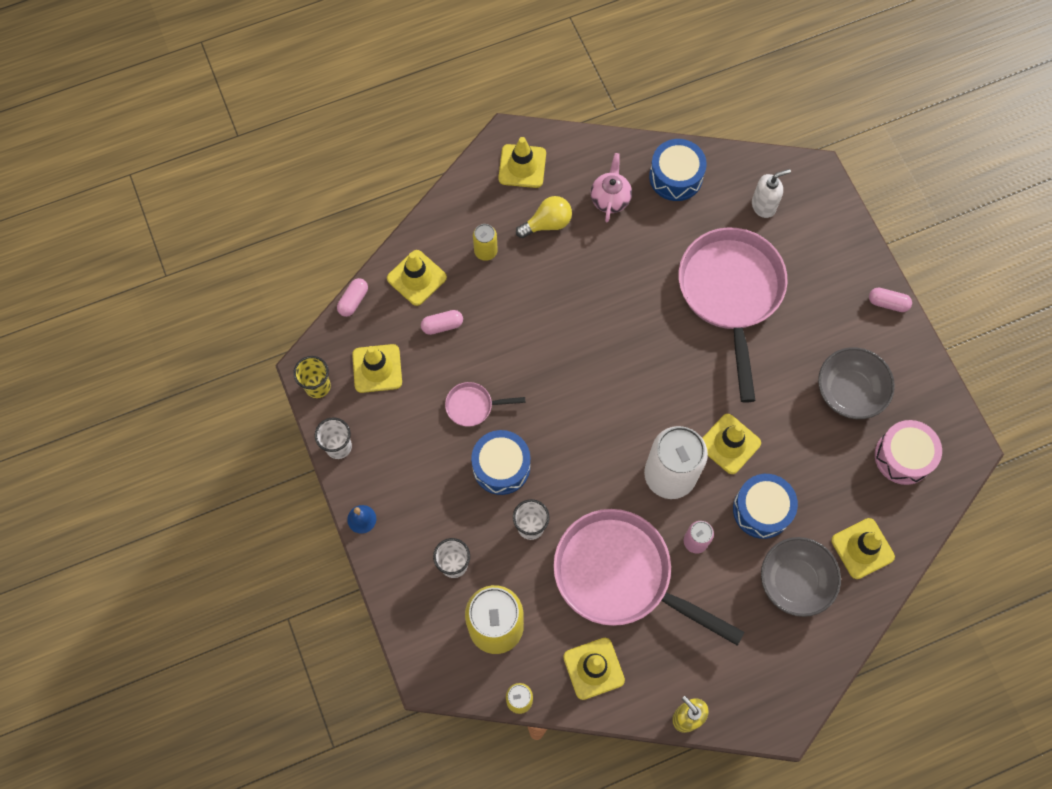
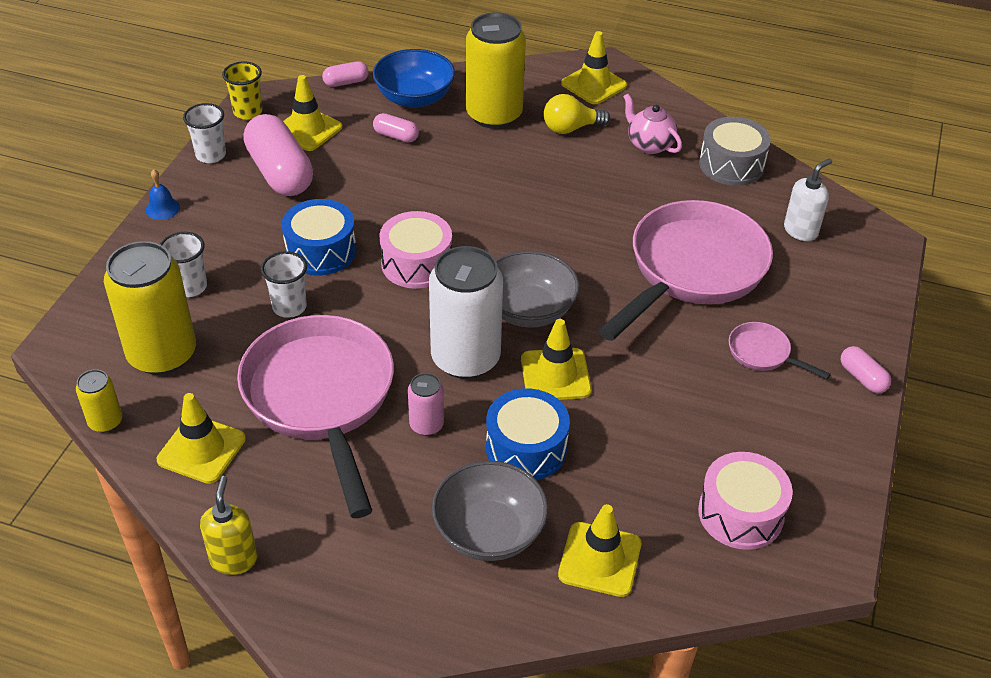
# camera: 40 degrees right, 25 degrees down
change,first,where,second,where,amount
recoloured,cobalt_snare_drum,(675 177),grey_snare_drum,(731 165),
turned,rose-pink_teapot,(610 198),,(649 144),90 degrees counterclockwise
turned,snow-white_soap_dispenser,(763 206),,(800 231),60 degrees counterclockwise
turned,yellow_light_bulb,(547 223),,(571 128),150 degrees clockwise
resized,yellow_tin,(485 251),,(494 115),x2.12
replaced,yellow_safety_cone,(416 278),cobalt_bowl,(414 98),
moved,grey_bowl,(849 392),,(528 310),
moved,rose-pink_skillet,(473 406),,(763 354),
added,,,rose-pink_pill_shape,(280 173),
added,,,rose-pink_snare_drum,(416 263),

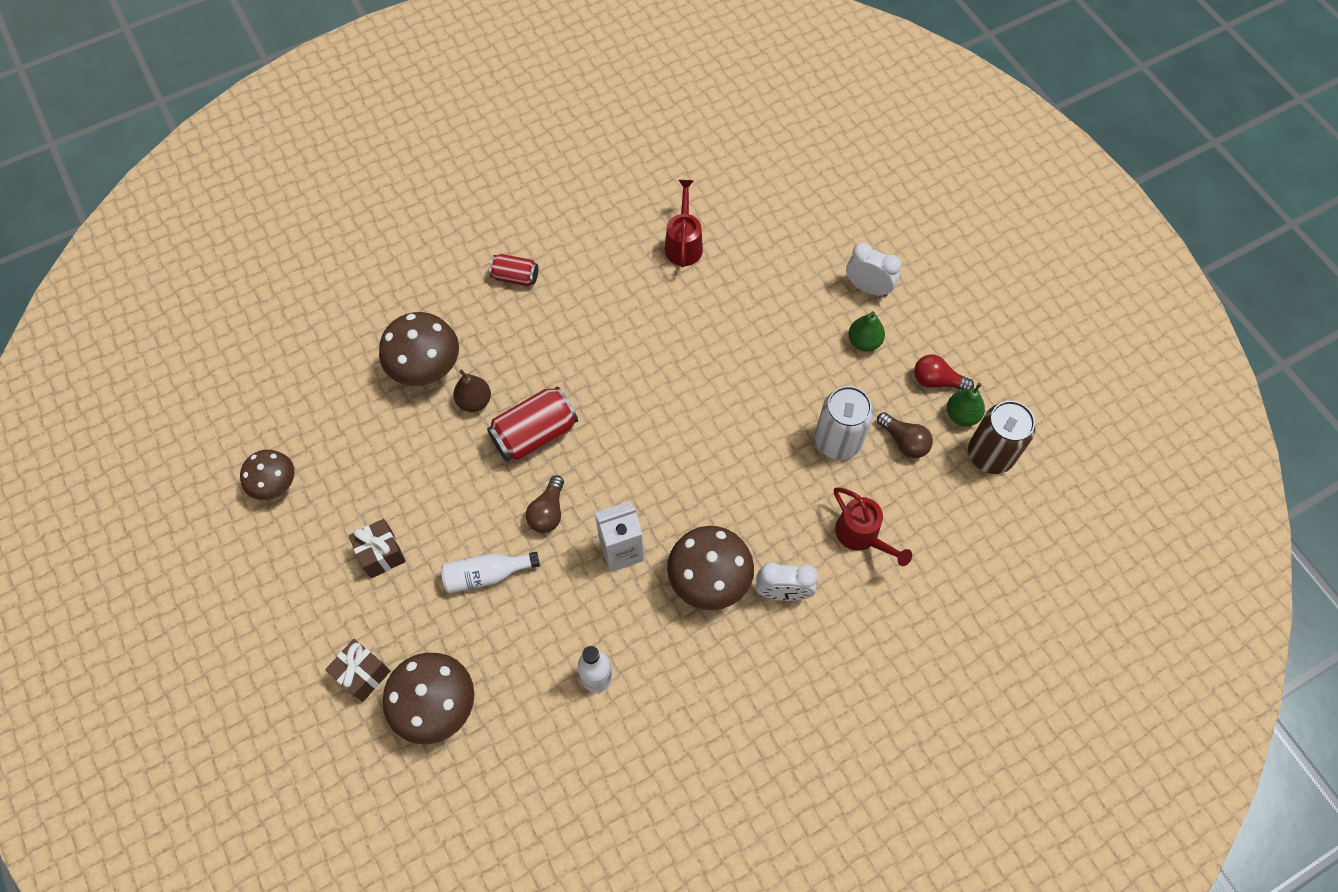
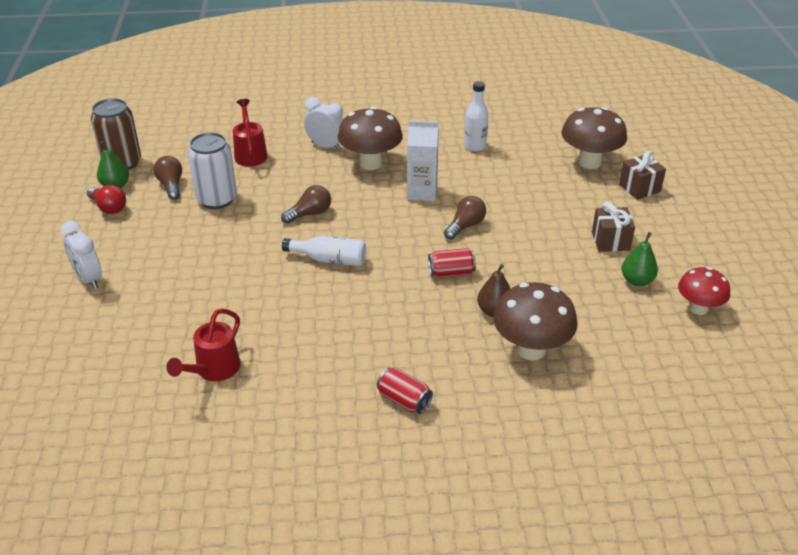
# camera: 155 degrees left, 25 degrees down
change,first,where,second,where,amount
moved,leaf-green_pear,(864 342),,(637 281),
resized,scarlet_tin,(535 434),,(451 273),x0.59
recoloured,russet_fungus,(276 485),scarlet_fungus,(698 308),
moved,snow-white_bottle,(486 575),,(330 259),
added,,,russet_light_bulb,(310 214),

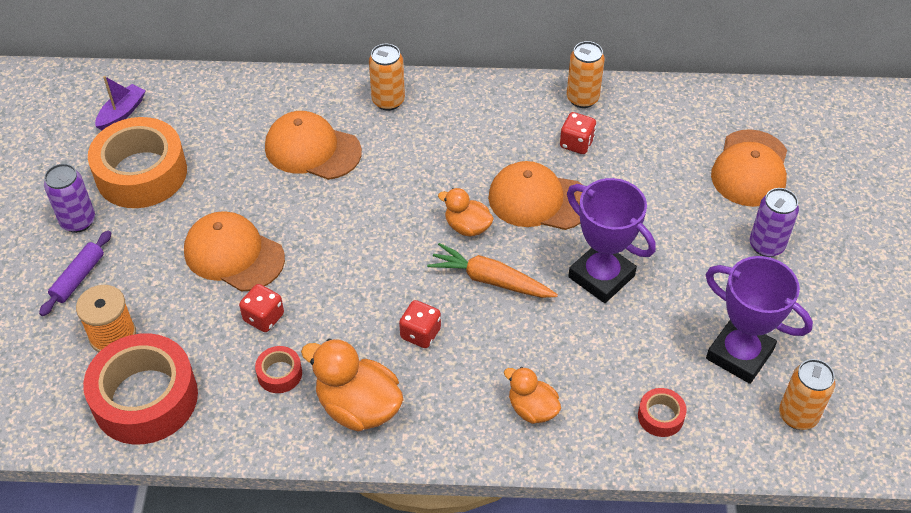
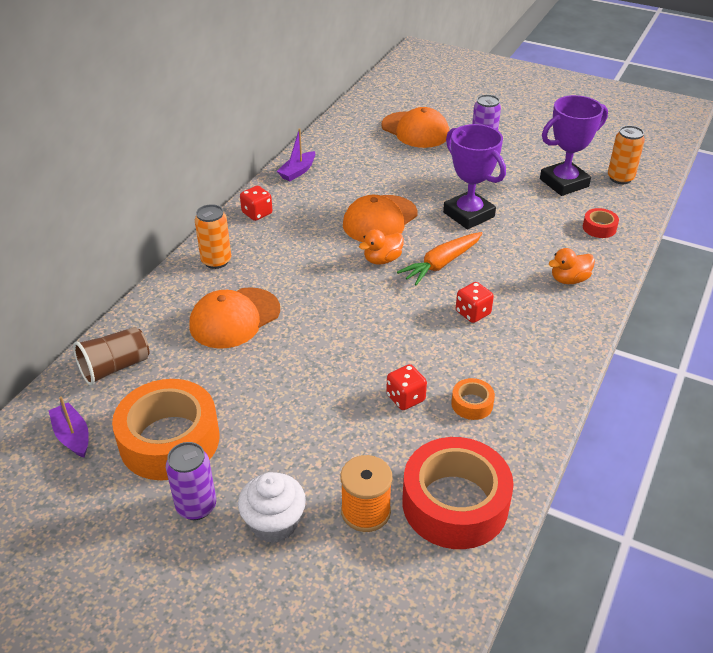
# camera: 65 degrees left, 10 degrees down
change,first,where,second,where,amount
replaced,bright_orange_tin,(582 98),purple_boat,(297 171),
moved,scarlet_dice,(576 143),,(257 213),
turned,purple_award_cup,(601 276),,(468 214),75 degrees clockwise
removed,bright_orange_baseball_cap,(234 254),,,
replaced,purple_dough_roller,(78 278),snow-white_muffin,(274 523),
removed,bright_orange_duck,(358 407),,,
recoloured,scarlet_sticky_tape,(279 374),bright_orange_sticky_tape,(472 404),
added,,,russet_cup,(115 367),

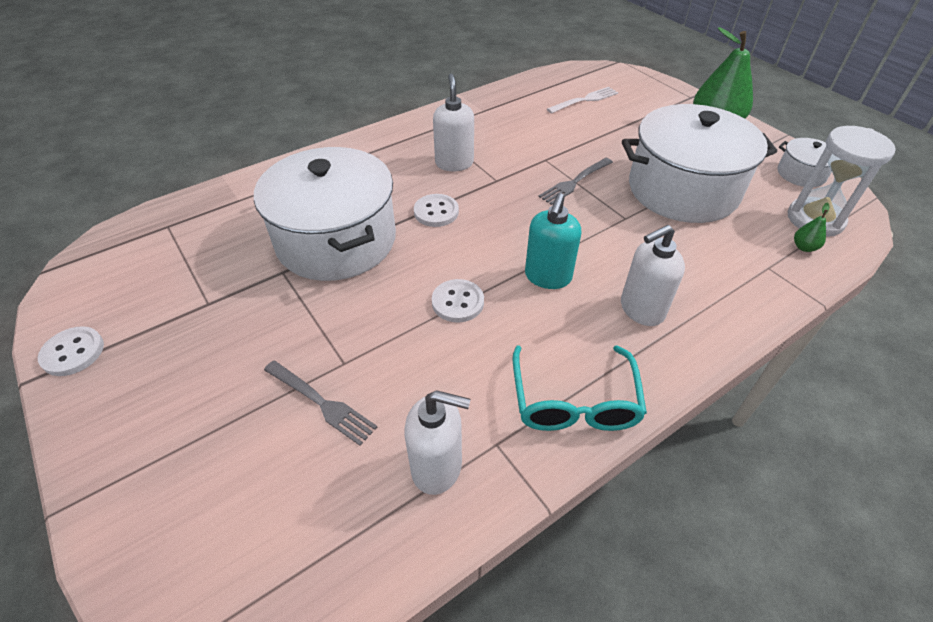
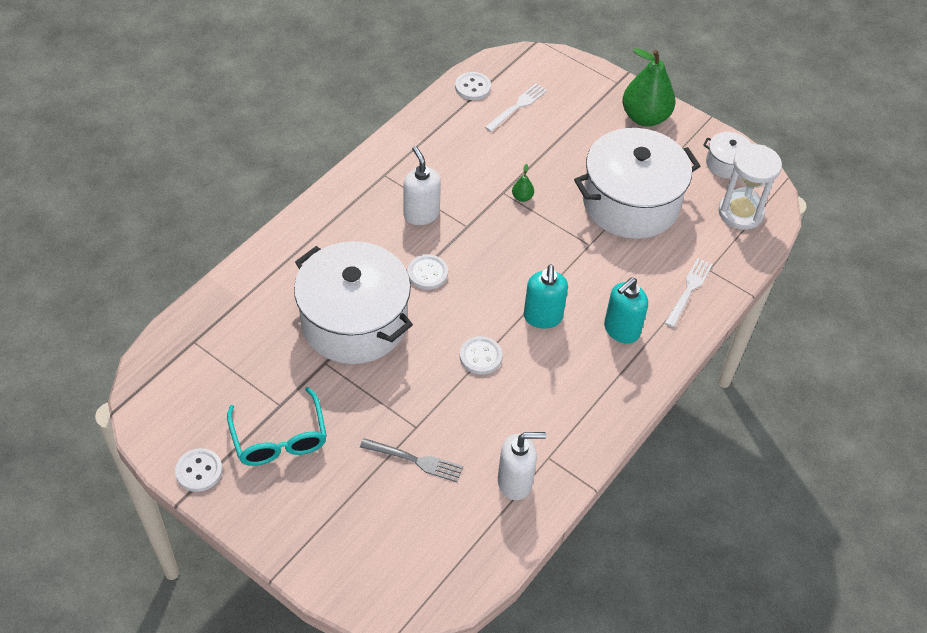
# camera: 20 degrees left, 5 degrees up
change,first,where,second,where,amount
removed,grey_table_fork,(575 182),,,
moved,leaf-green_pear,(804 247),,(522 197),
recoloured,snow-white_soap_dispenser,(641 309),turquoise_soap_dispenser,(621 330),
moved,turquoise_spectacles,(574 400),,(279 437),
added,,,snow-white_shirt_button,(473 87),
added,,,snow-white_table_fork,(689 290),

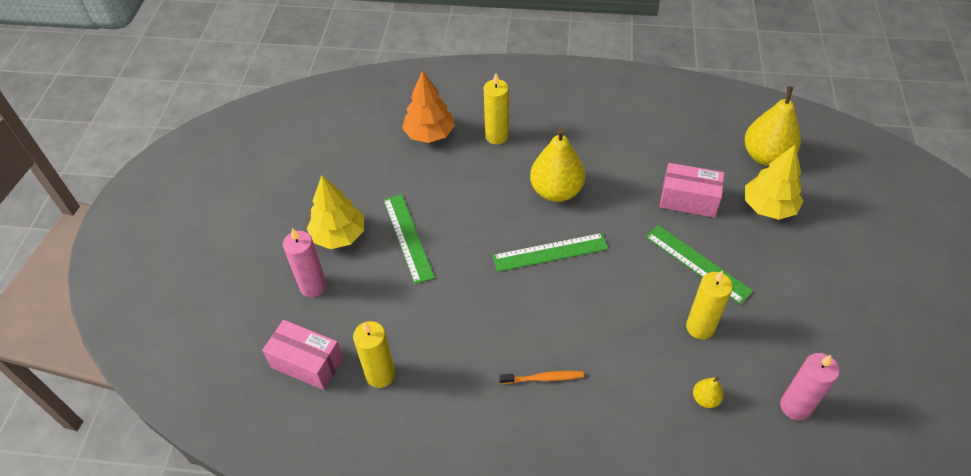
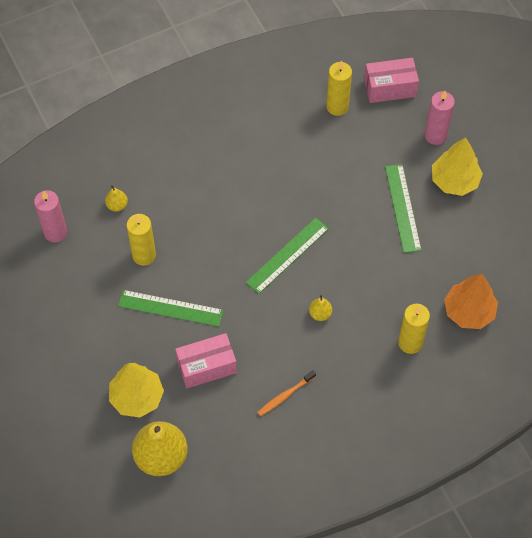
# camera: 145 degrees right, 10 degrees up
change,first,where,second,where,amount
resized,yellow_pear,(556 191),,(320 314),x0.45
turned,leaf-green_measuring_stick,(408 237),,(402 208),45 degrees clockwise
moved,bright_orange_toothbrush,(543 378),,(285 395),

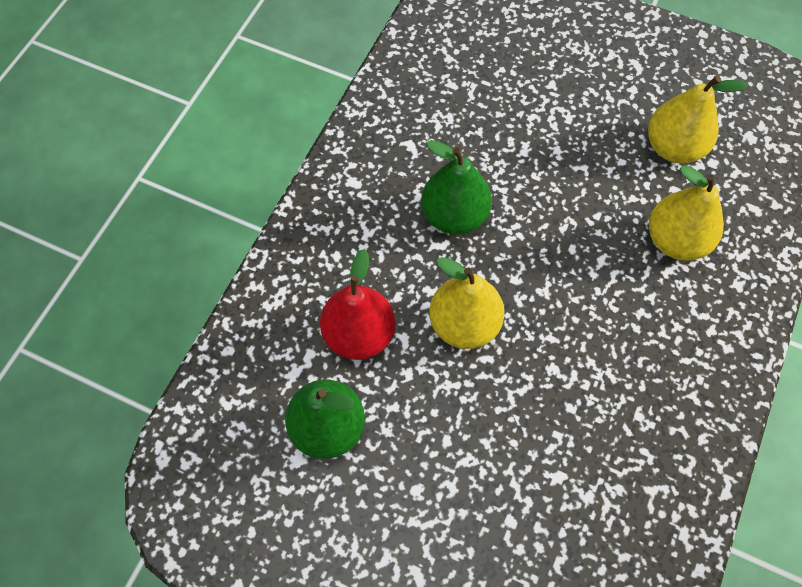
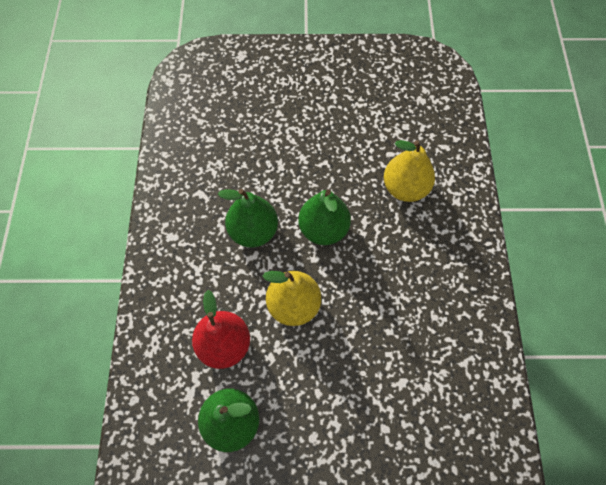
# camera: 25 degrees left, 0 degrees up
change,first,where,second,where,amount
removed,yellow_pear,(673 147),,,
added,,,leaf-green_pear,(323 229),

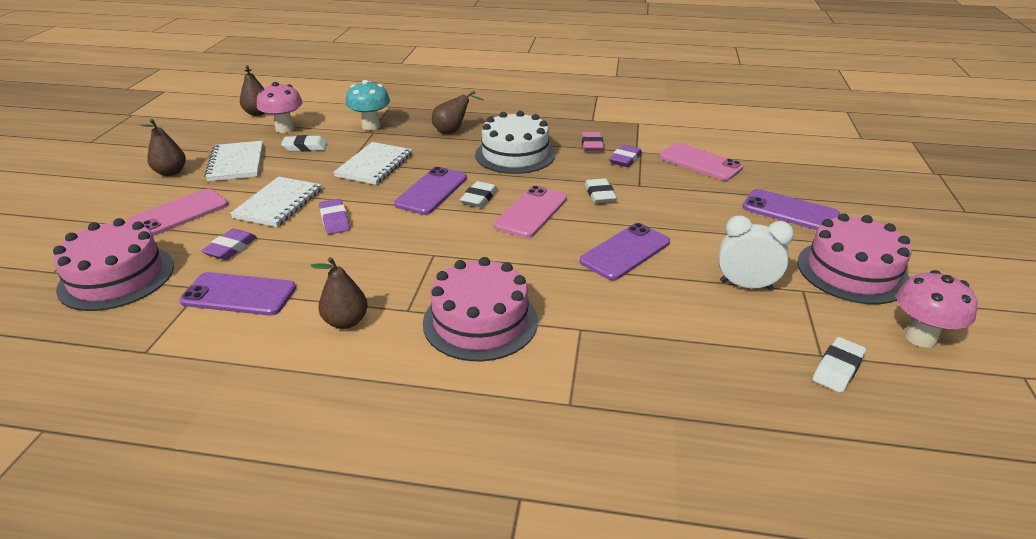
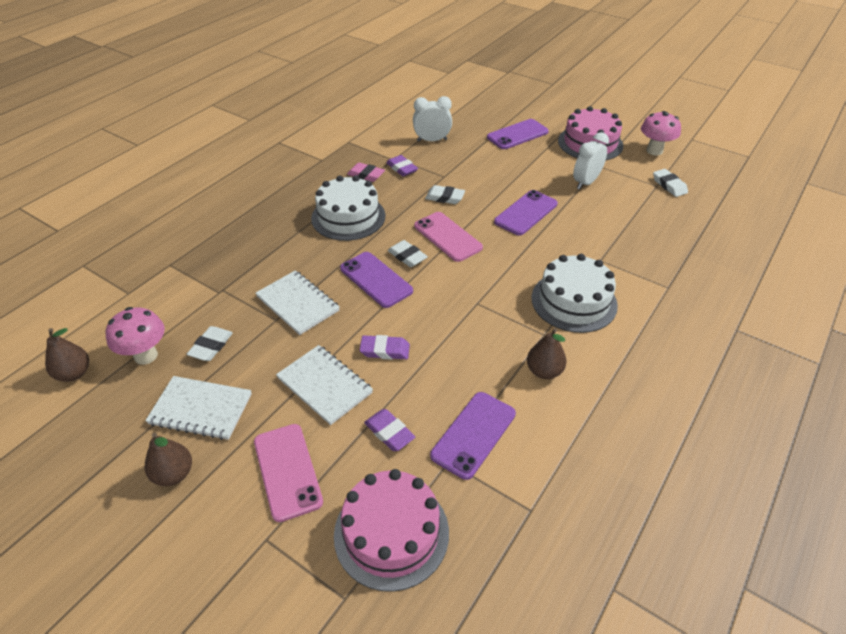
# camera: 65 degrees left, 10 degrees up
change,first,where,second,where,amount
removed,turquoise_fungus,(371 126),,,
removed,russet_pear,(452 131),,,
replaced,rose-pink_phone,(700 162),snow-white_clock,(432 140),
turned,purple_phone,(625 252),,(526 213),60 degrees clockwise
recoloured,rose-pink_gateau,(480 321),snow-white_gateau,(574 301),

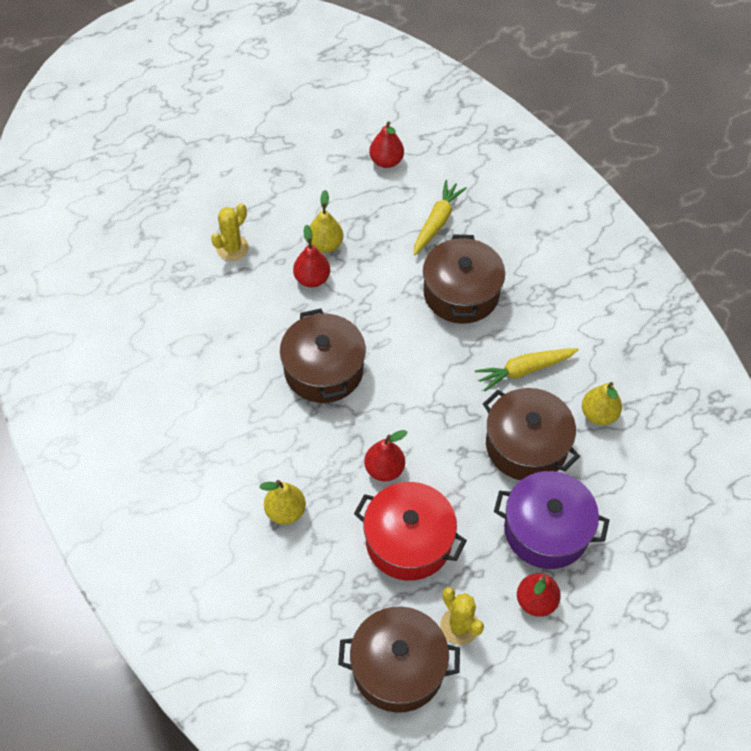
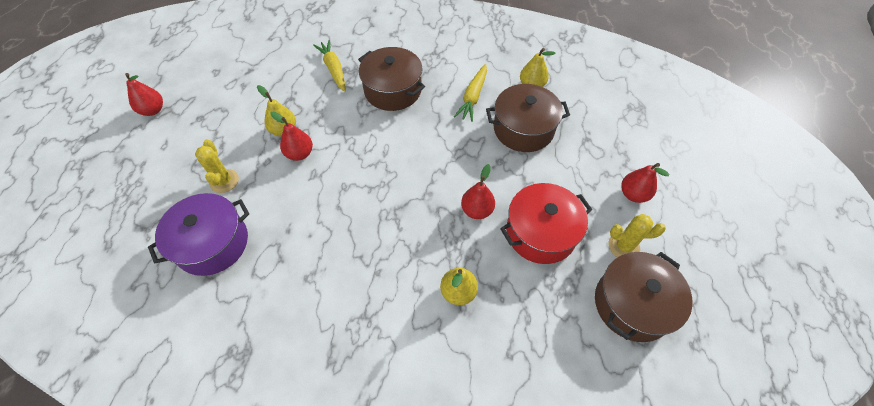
# camera: 50 degrees left, 0 degrees up
change,first,where,second,where,amount
moved,scarlet_pear,(386 161),,(153 110),
removed,russet_stockpot,(323 370),,,
moved,purple_stockpot,(546 530),,(212 243),

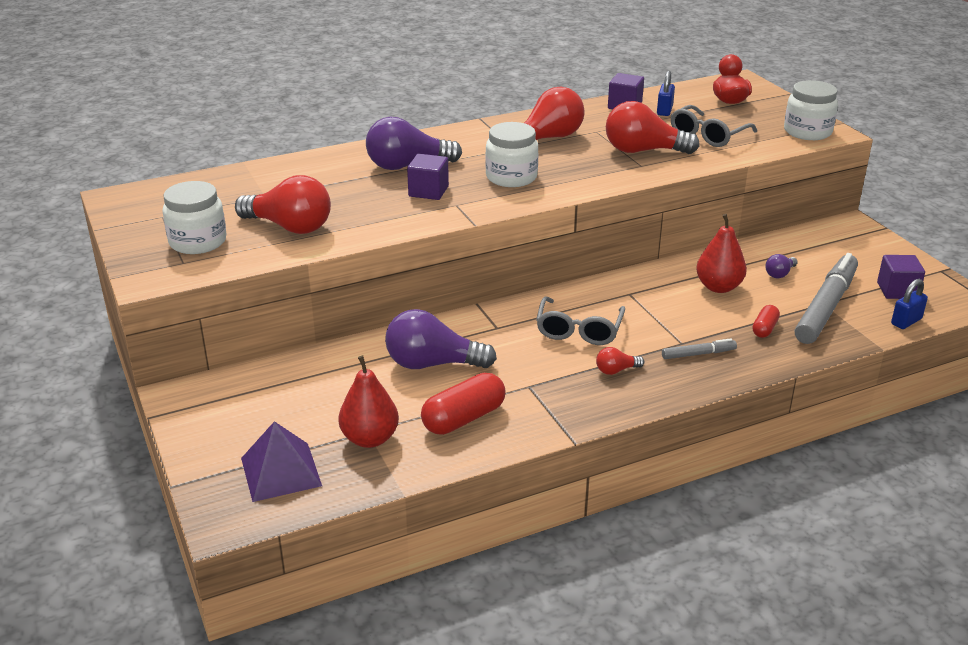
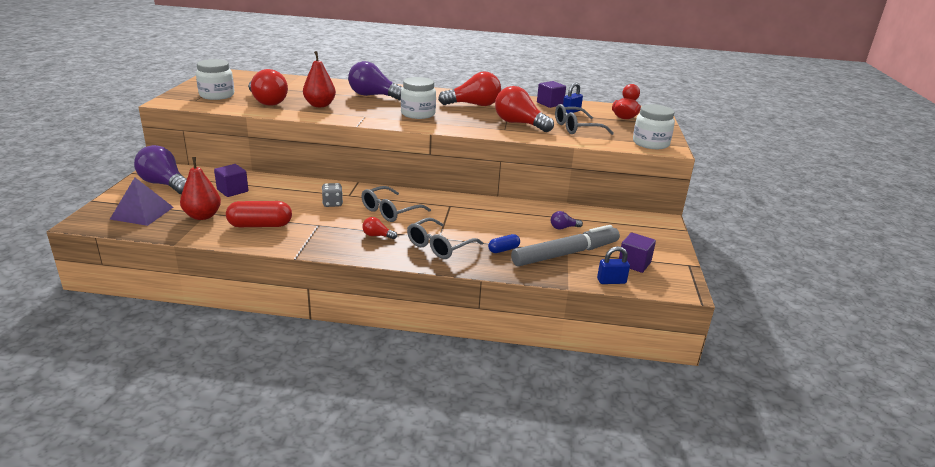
# camera: 30 degrees right, 5 degrees down
change,first,where,second,where,amount
moved,purple_block,(428 191),,(232 190),
moved,scarlet_pear,(718 287),,(320 105),
recoloured,scarlet_pill_shape,(764 329),cobalt_pill_shape,(503 250),
moved,purple_light_bulb,(432 364),,(164 184),
replaced,grey_felt_pen,(698 354),grey_spectacles,(439 246),
added,,,grey_dice,(332 203),

